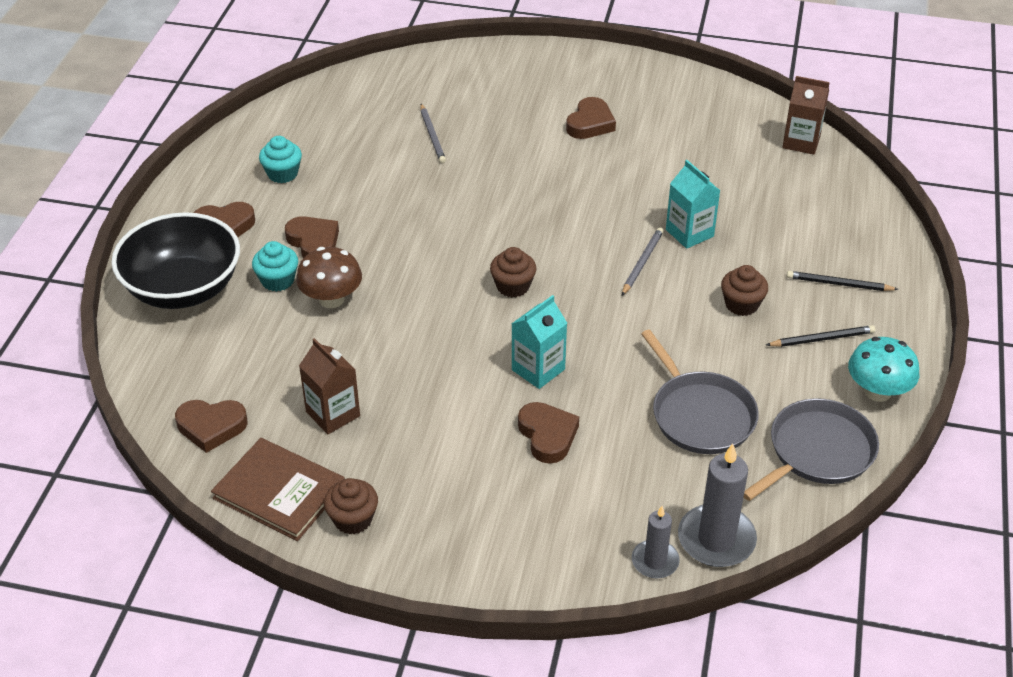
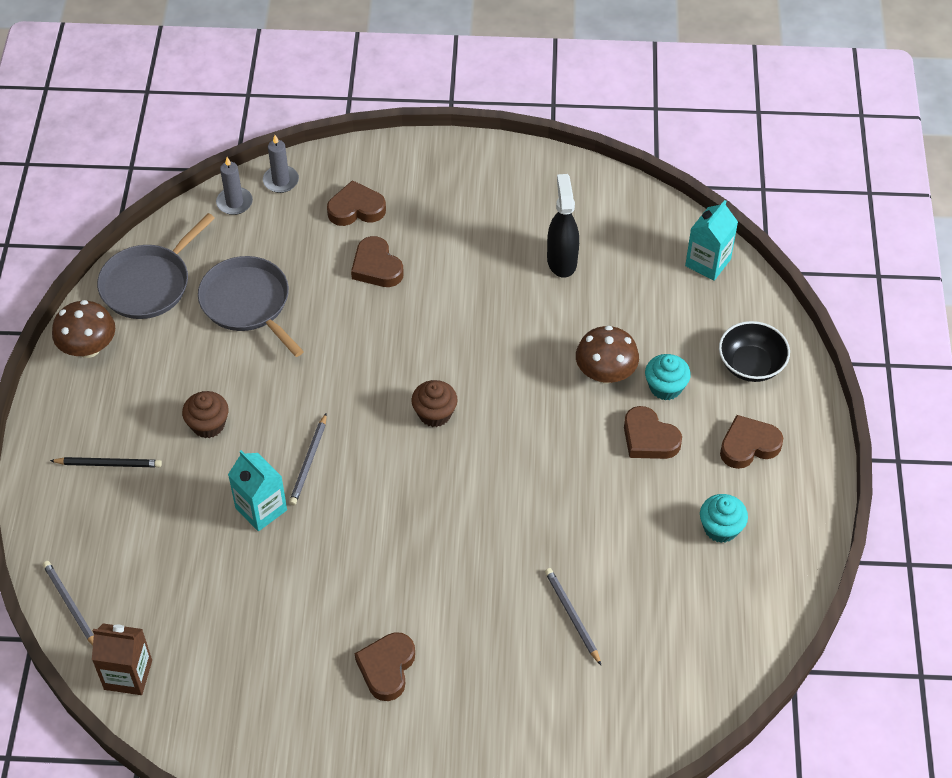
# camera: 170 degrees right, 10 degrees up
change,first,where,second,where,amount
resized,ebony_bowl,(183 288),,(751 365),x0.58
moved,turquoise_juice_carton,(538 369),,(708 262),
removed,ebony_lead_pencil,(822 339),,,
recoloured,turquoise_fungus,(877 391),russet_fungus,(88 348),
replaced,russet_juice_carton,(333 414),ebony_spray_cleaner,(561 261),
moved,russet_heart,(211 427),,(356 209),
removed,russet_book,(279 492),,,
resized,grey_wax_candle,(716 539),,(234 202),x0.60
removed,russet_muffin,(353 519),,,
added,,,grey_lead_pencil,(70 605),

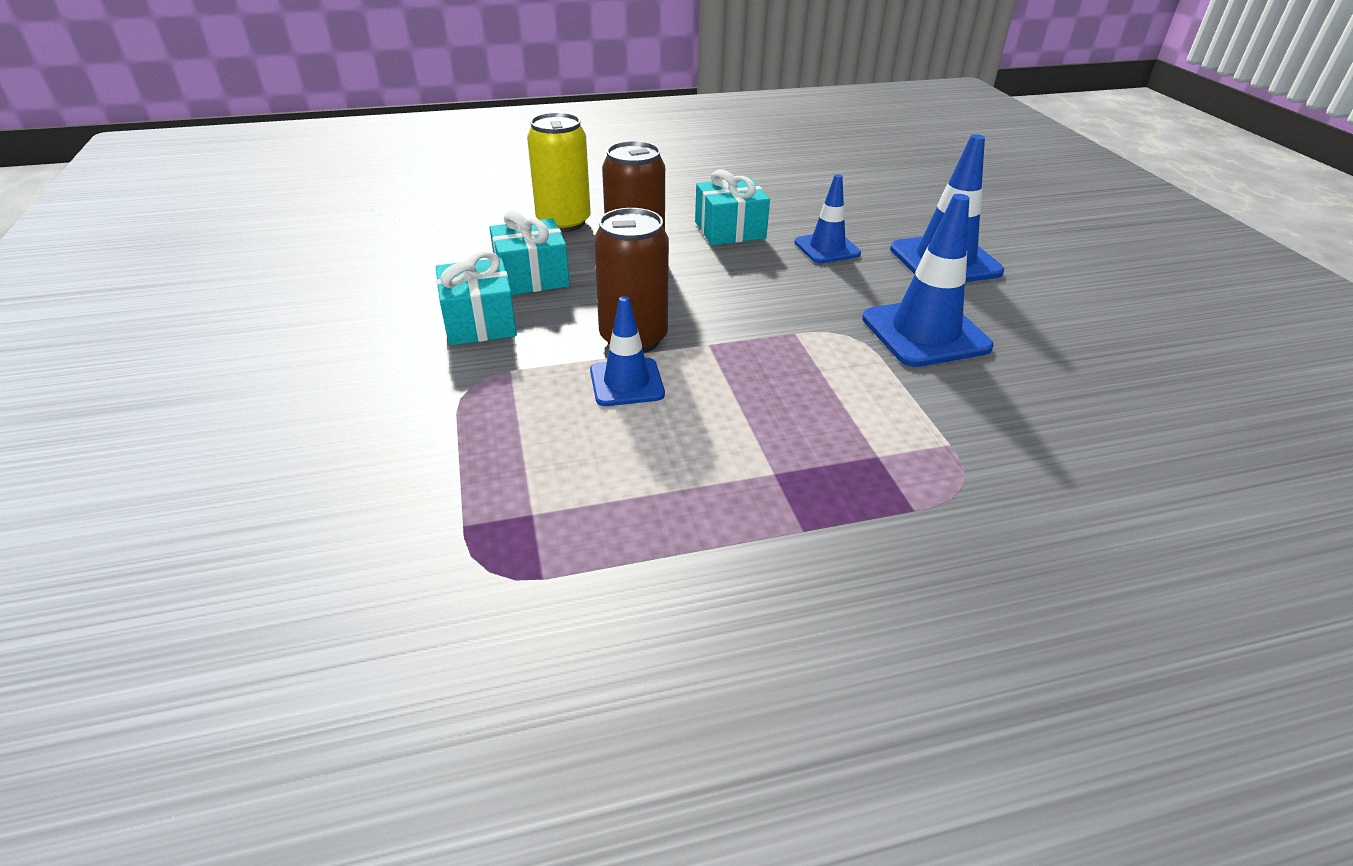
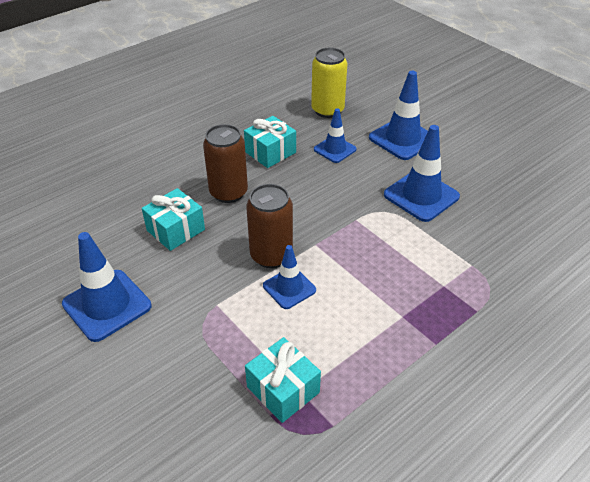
# camera: 25 degrees left, 5 degrees up
change,first,where,second,where,amount
moved,yellow_tin,(563 222),,(327 110),
moved,turquoise_wrapped_gift,(480 322),,(283 389),
added,,,cobalt_safety_cone,(107 305),

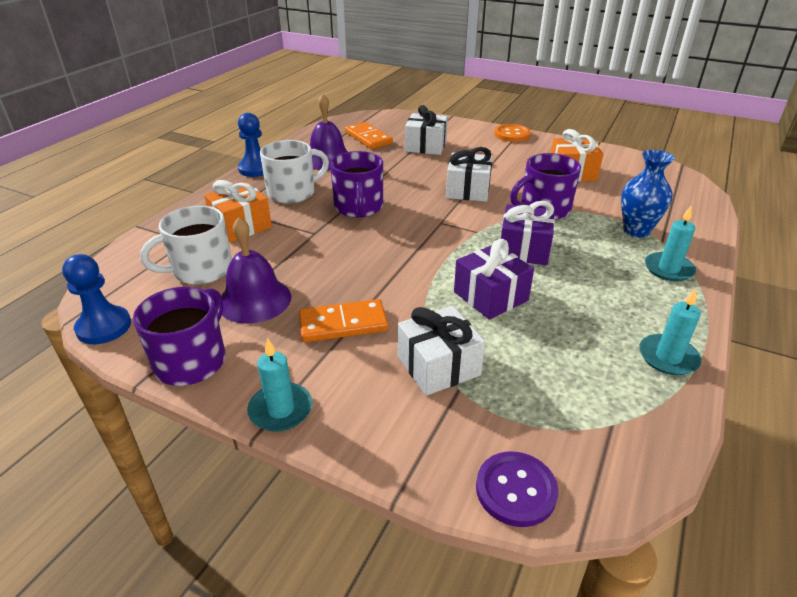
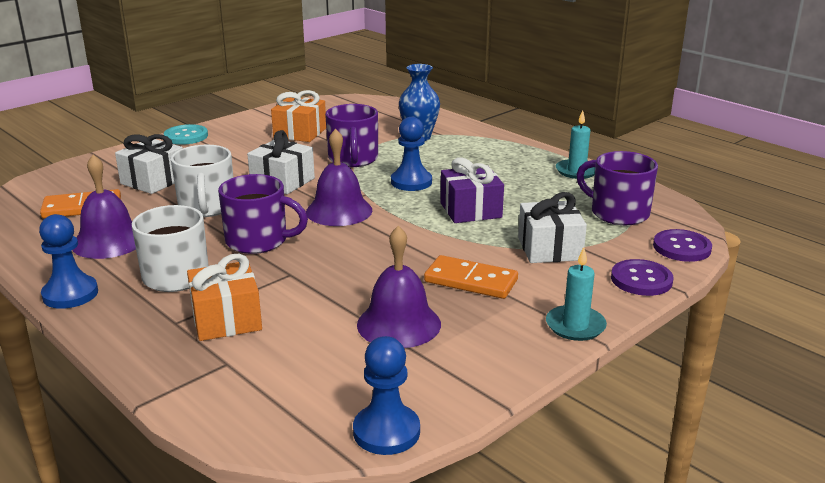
# camera: 70 degrees left, 10 degrees down
change,first,where,second,where,amount
recoloured,bright_orange_shirt_button,(512 134),turquoise_shirt_button,(186 136),
replaced,purple_wrapped_gift,(524 249),cobalt_pawn,(411 182),
moved,snow-white_tea_mug,(201 270),,(207 207),
removed,turquoise_wax_candle,(668 269),,,
moved,purple_tea_mug,(192 361),,(618 213),
turned,bright_orange_domino,(343 324),,(471 281),75 degrees counterclockwise
added,,,purple_bell,(339 211),
added,,,purple_shirt_button,(641 280),

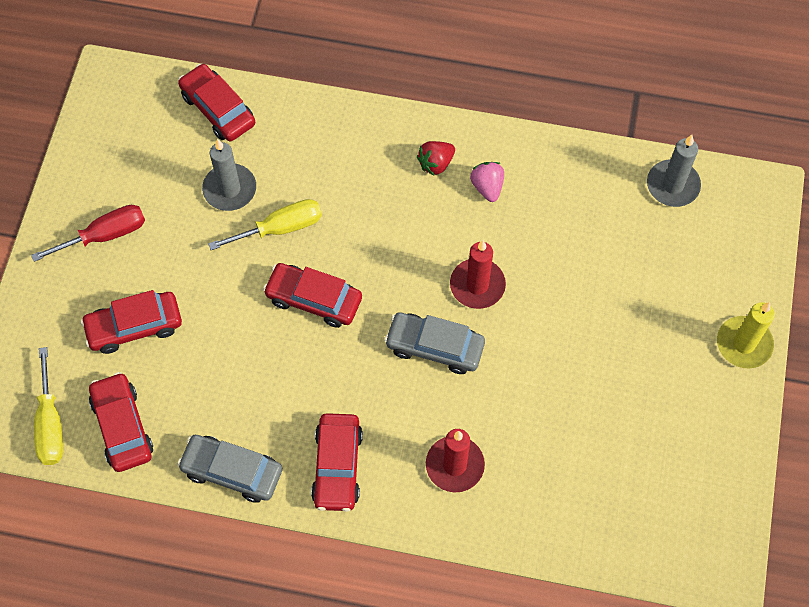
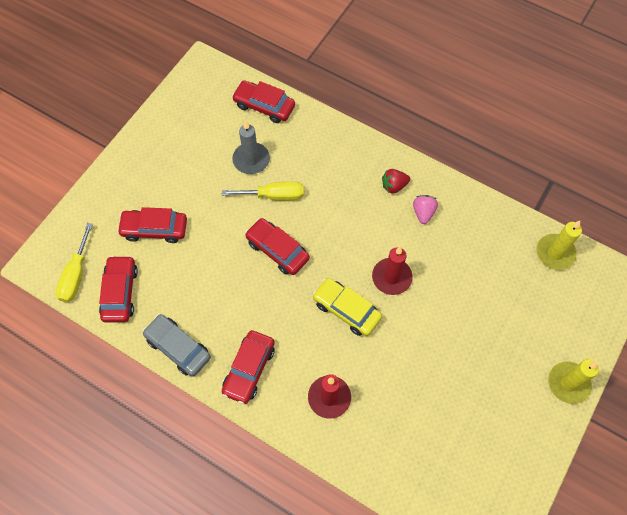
# camera: 20 degrees right, 0 degrees up
change,first,where,second,where,amount
turned,scarlet_toy_car,(218 109),,(264 106),45 degrees counterclockwise
recoloured,grey_wax_candle,(672 185),yellow_wax_candle,(555 253),
removed,scarlet_flat_screwdriver,(105 235),,,
recoloured,grey_toy_car,(435 347),yellow_toy_car,(346 310),

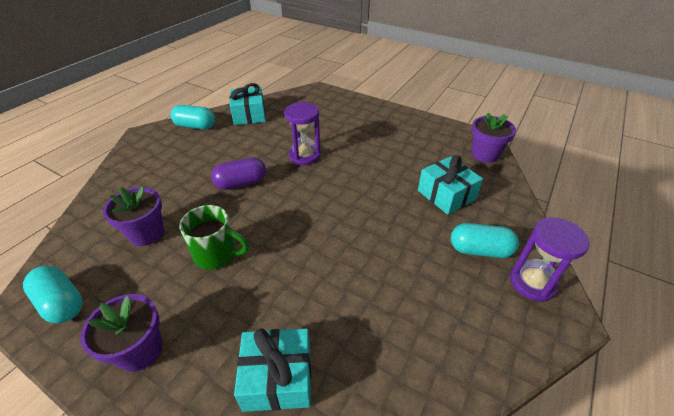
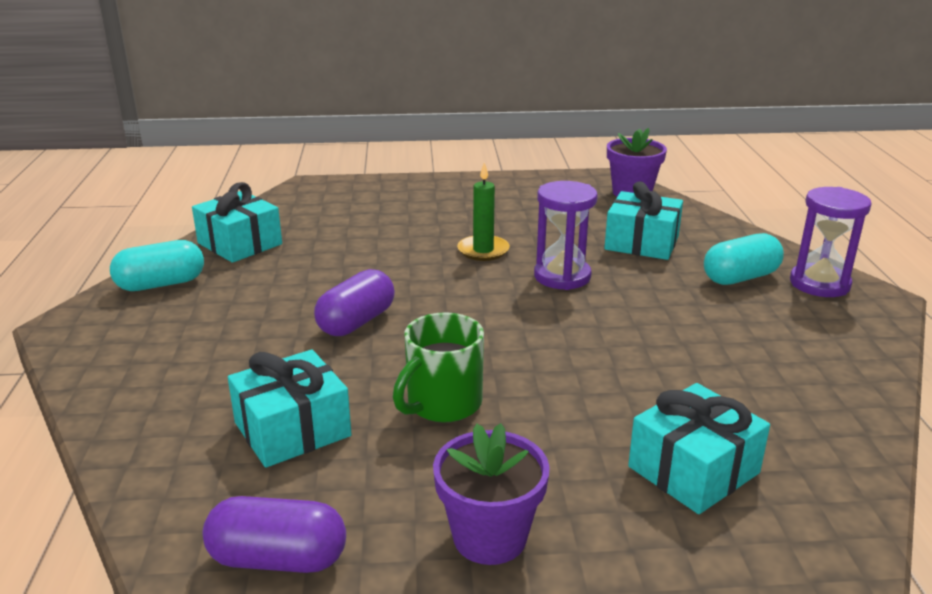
# camera: 35 degrees left, 15 degrees down
change,first,where,second,where,amount
moved,purple_sandglass,(304 156),,(562 276),
replaced,purple_plant_pot,(147 233),turquoise_wrapped_gift,(292 429),
turned,leaf-green_tea_mug,(217 254),,(442 404),150 degrees clockwise
recoloured,turquoise_pill_shape,(61 303),purple_pill_shape,(278 559),
added,,,leaf-green_wax_candle,(483 250),

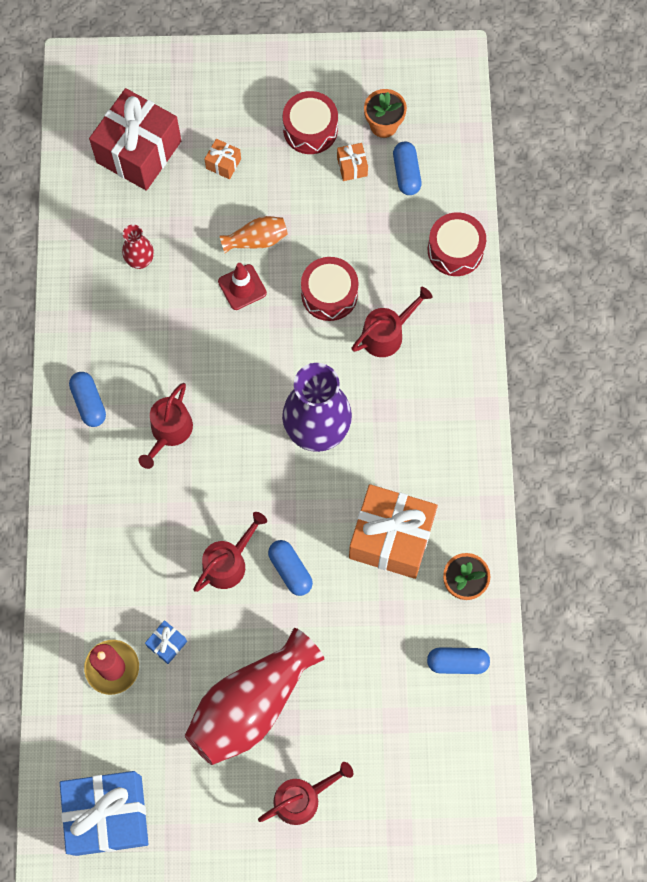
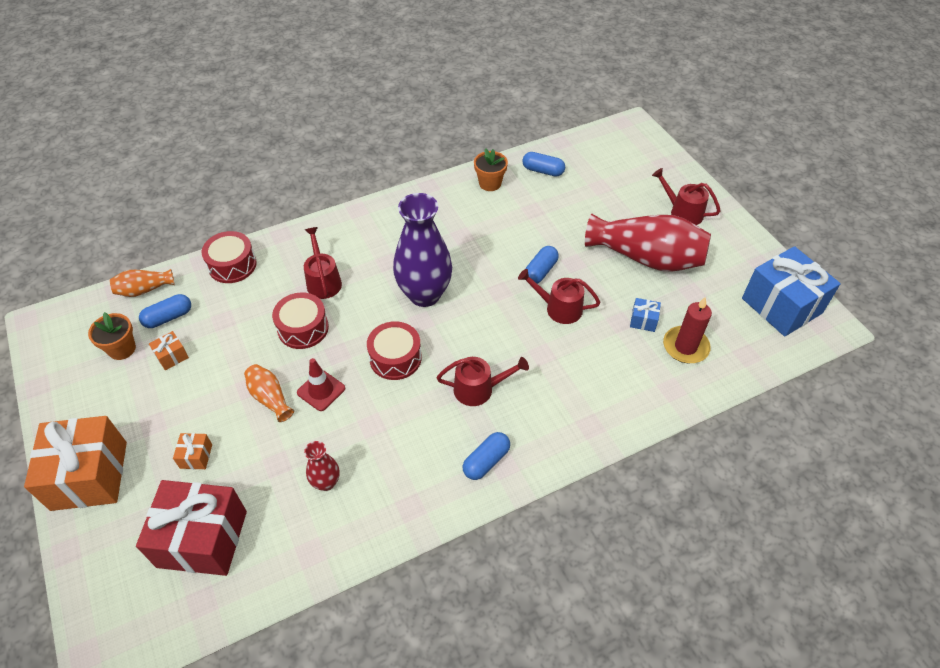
# camera: 115 degrees left, 20 degrees down
change,first,where,second,where,amount
moved,scarlet_snare_drum,(310 129),,(395 358),
turned,scarlet_watering_can,(387 334),,(323 281),45 degrees clockwise
moved,bright_orange_wrapped_gift,(391 538),,(89 475),
turned,cobalt_pill_shape,(457 662),,(543 171),45 degrees counterclockwise
added,,,bright_orange_tall_vase,(144 290),

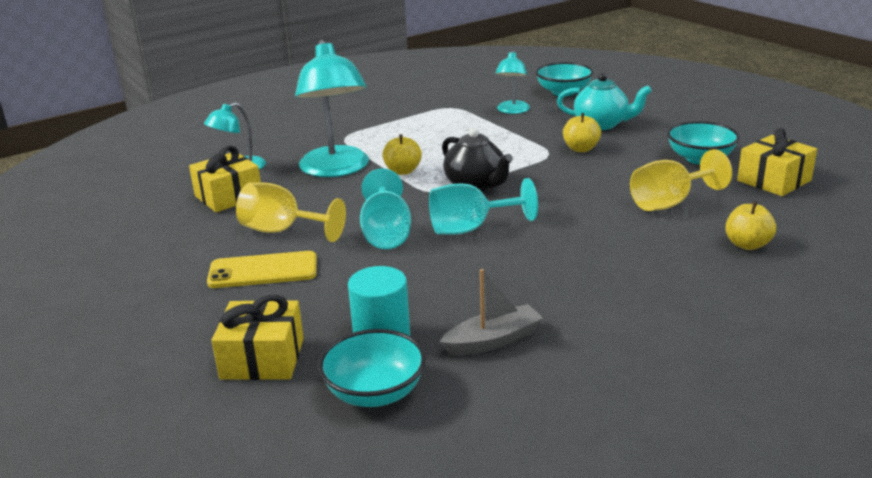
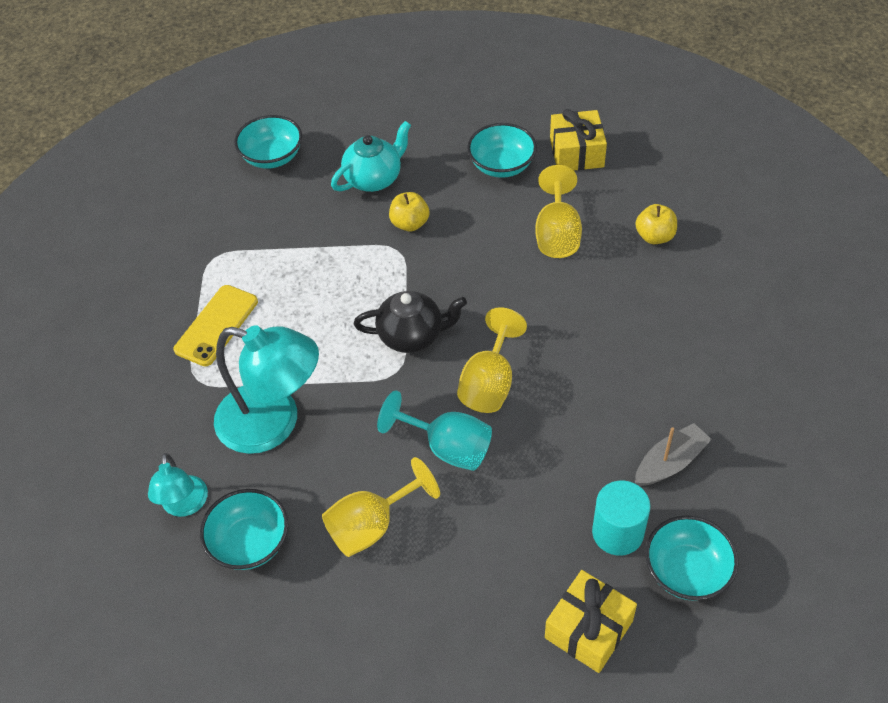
# camera: 55 degrees left, 25 degrees up
change,first,where,second,where,amount
removed,turquoise_lamp,(512 111),,,
removed,yellow_apple,(403 171),,,
replaced,yellow_wrapped_gift,(228 196),turquoise_bowl,(250 542),
recoloured,turquoise_wine_glass,(470 228),yellow_wine_glass,(489 383),
moved,yellow_phone,(263 271),,(216 325),
turned,grey_boat,(493 340),,(670 462),45 degrees clockwise

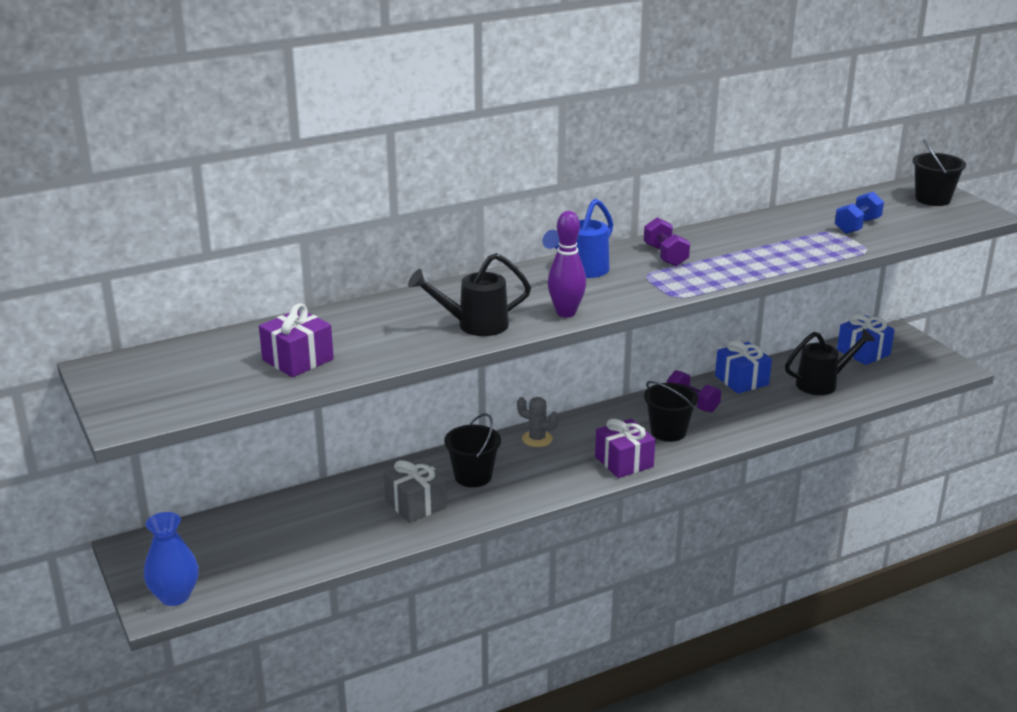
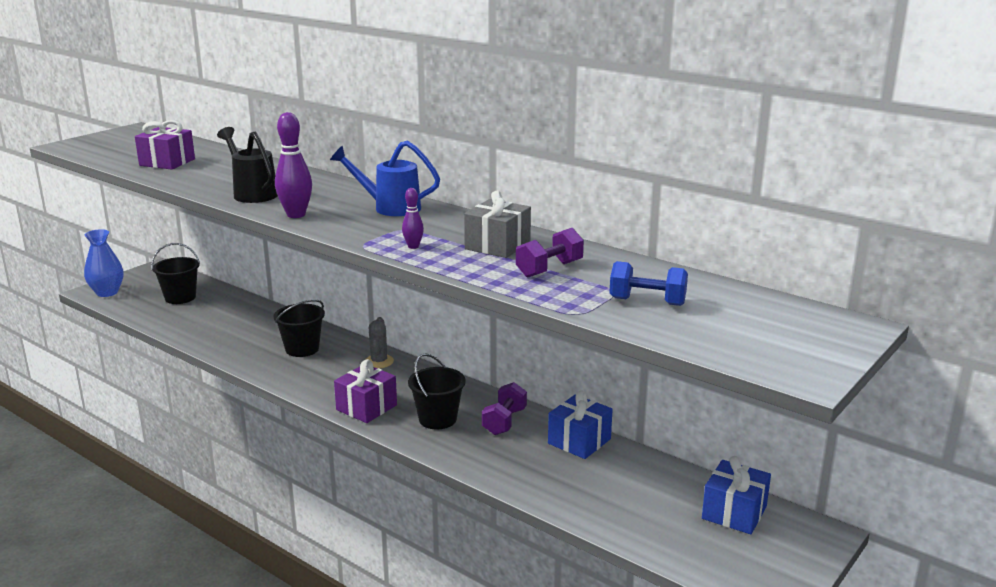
# camera: 65 degrees right, 5 degrees down
change,first,where,second,where,amount
moved,ebony_pail,(932 199),,(180 297),
moved,purple_free_weight,(665 256),,(549 269),
removed,ebony_watering_can,(823 383),,,
moved,grey_wrapped_gift,(415 504),,(497 245),
added,,,purple_skittle,(413 246),

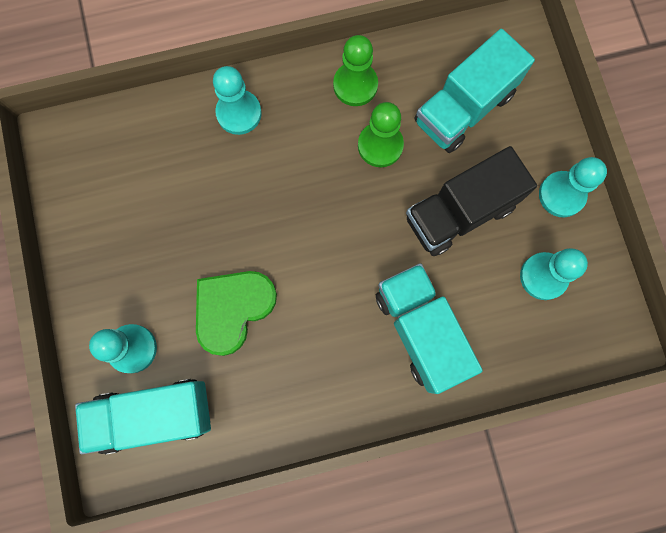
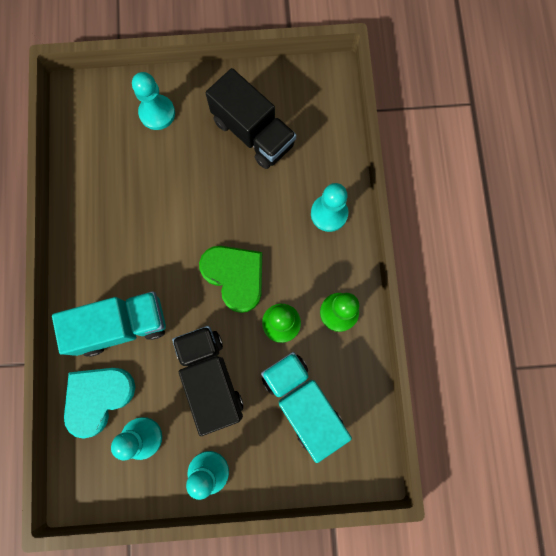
# camera: 100 degrees right, 0 degrees up
change,first,where,second,where,amount
moved,leaf-green_heart,(232 309),,(235 276),
removed,turquoise_truck,(154 415),,,
added,,,ebony_truck,(253 133),
added,,,turquoise_heart,(97 398),

